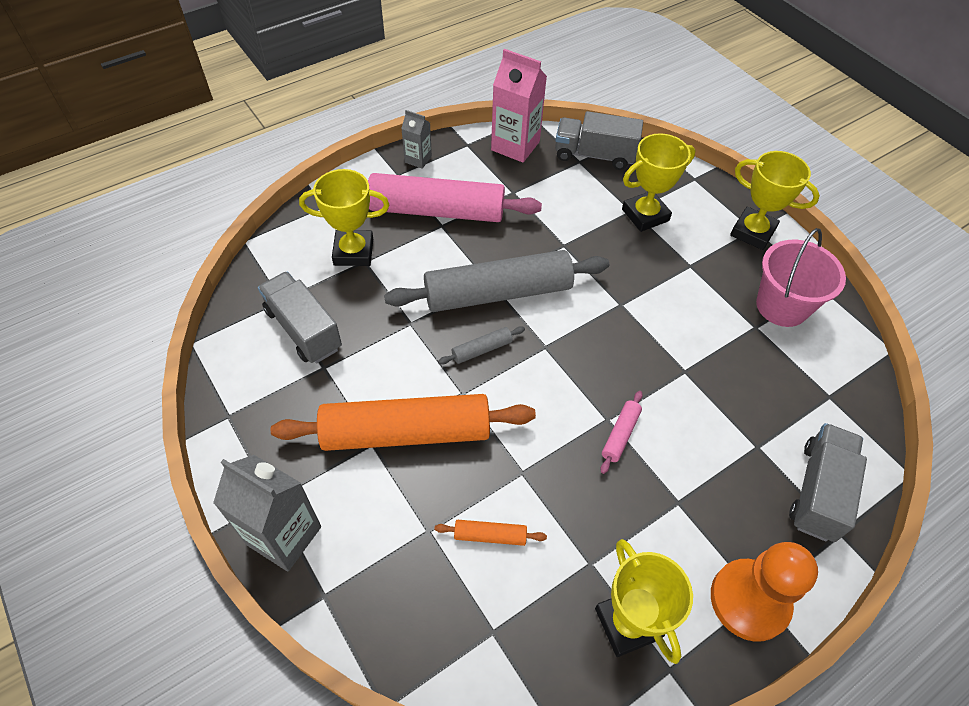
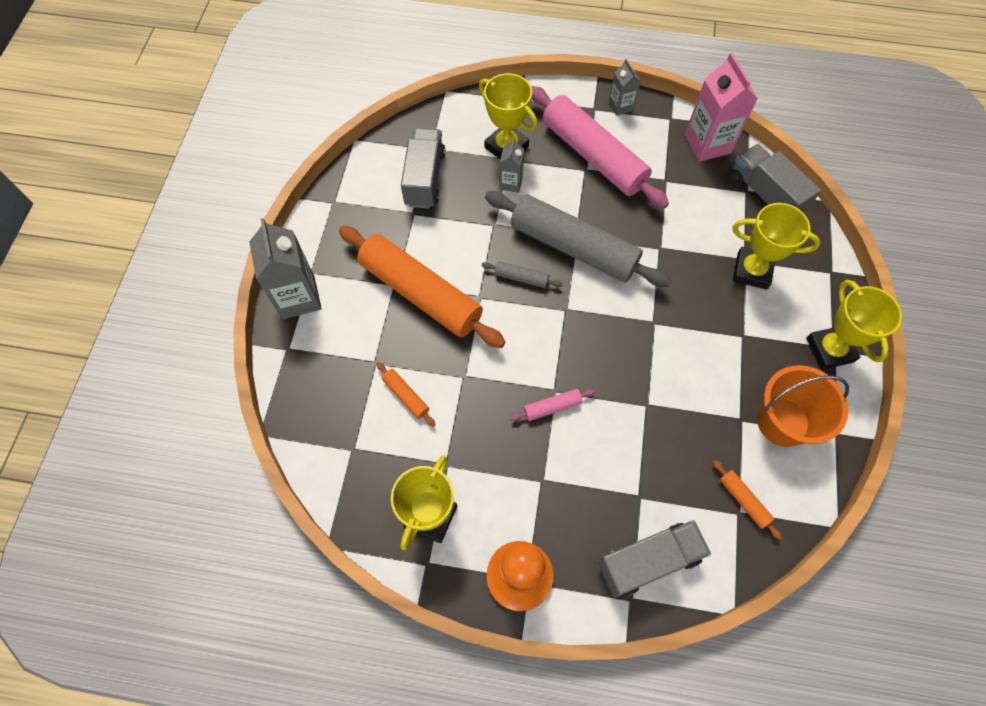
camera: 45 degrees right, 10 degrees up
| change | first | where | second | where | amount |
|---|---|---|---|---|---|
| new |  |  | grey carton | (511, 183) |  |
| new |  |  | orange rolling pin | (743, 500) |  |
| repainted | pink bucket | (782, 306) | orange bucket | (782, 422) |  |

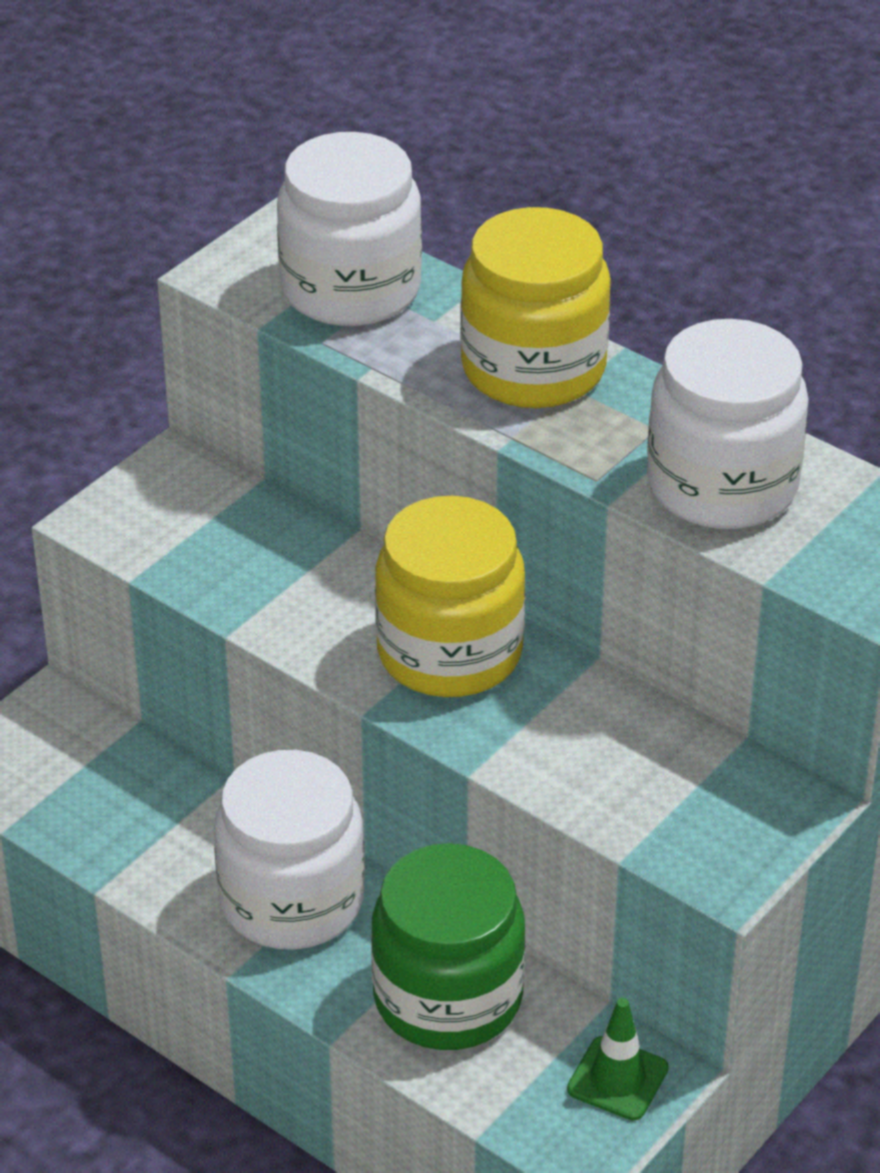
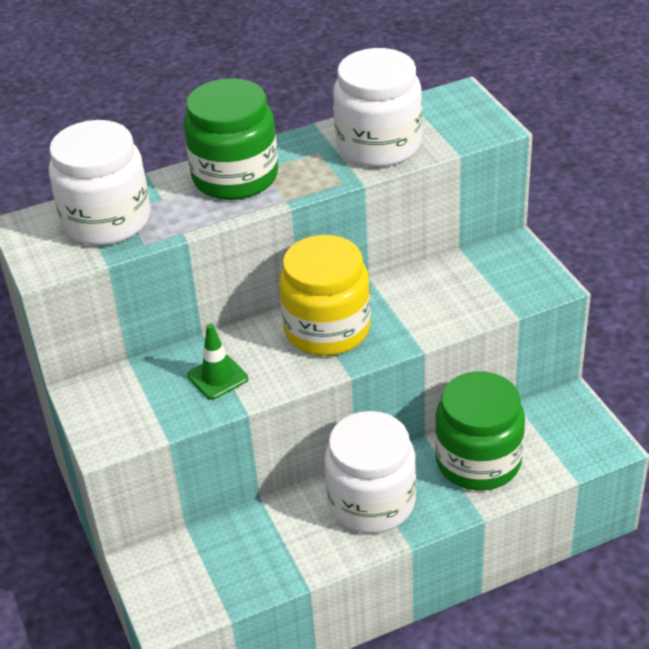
camera: 60 degrees left, 0 degrees up
| change | first | where | second | where | amount |
|---|---|---|---|---|---|
| repainted | yellow jar | (533, 368) | green jar | (235, 177) |  |
| shifted | green traffic cone | (617, 1079) |  | (217, 377) |  |

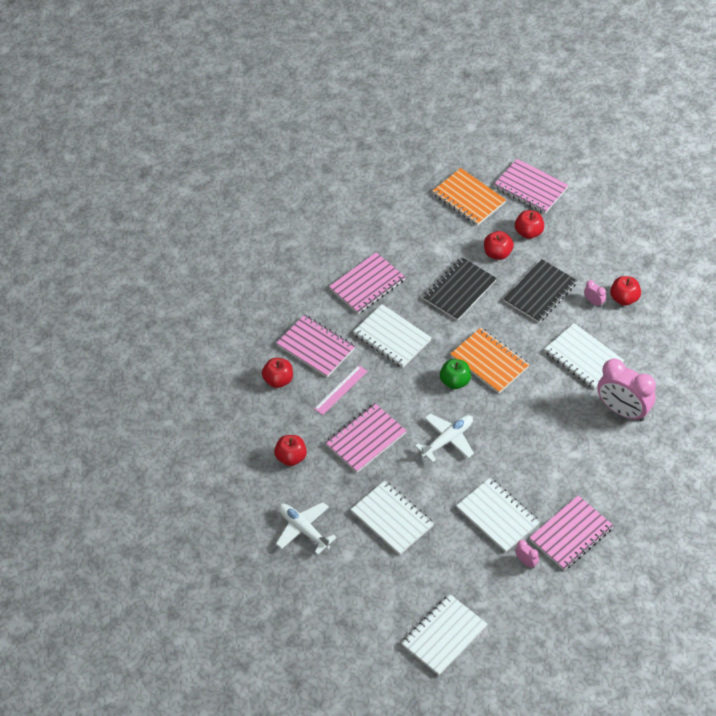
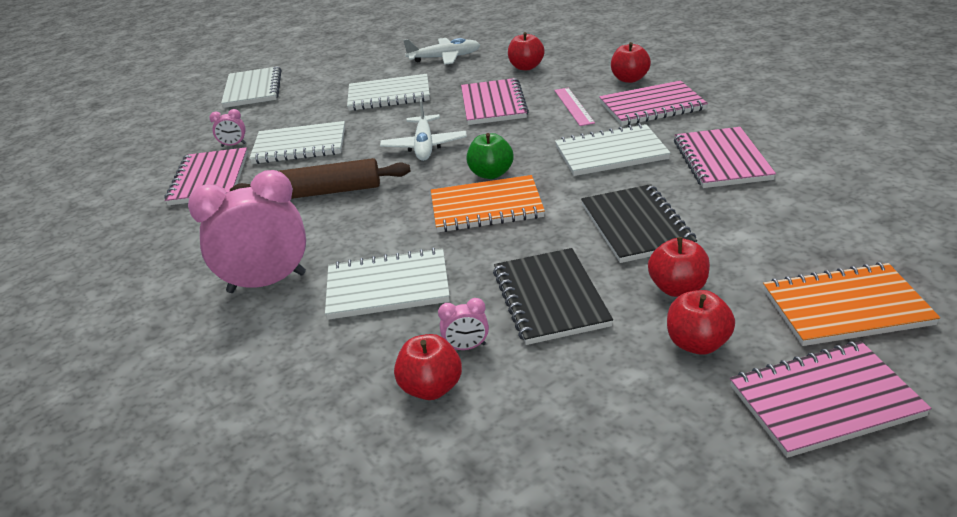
camera: 130 degrees right, 20 degrees down
| change | first | where | second | where | amount |
|---|---|---|---|---|---|
| new |  |  | brown rolling pin | (323, 192) |  |

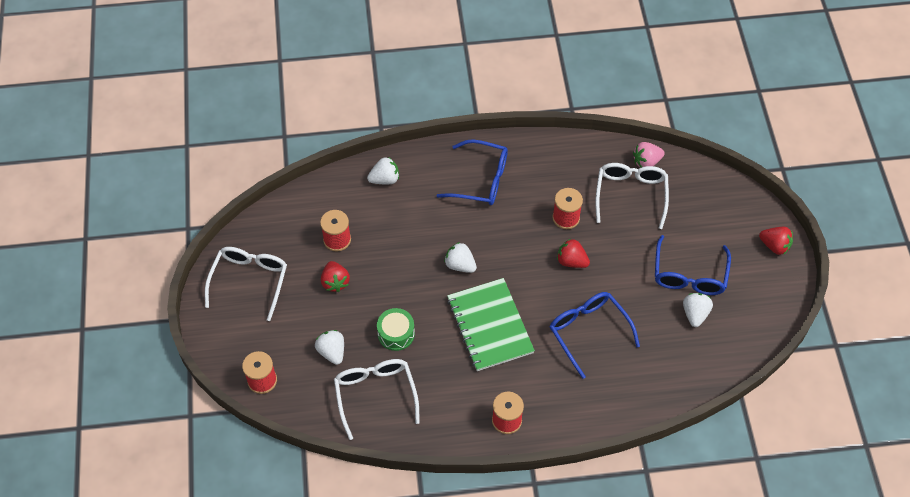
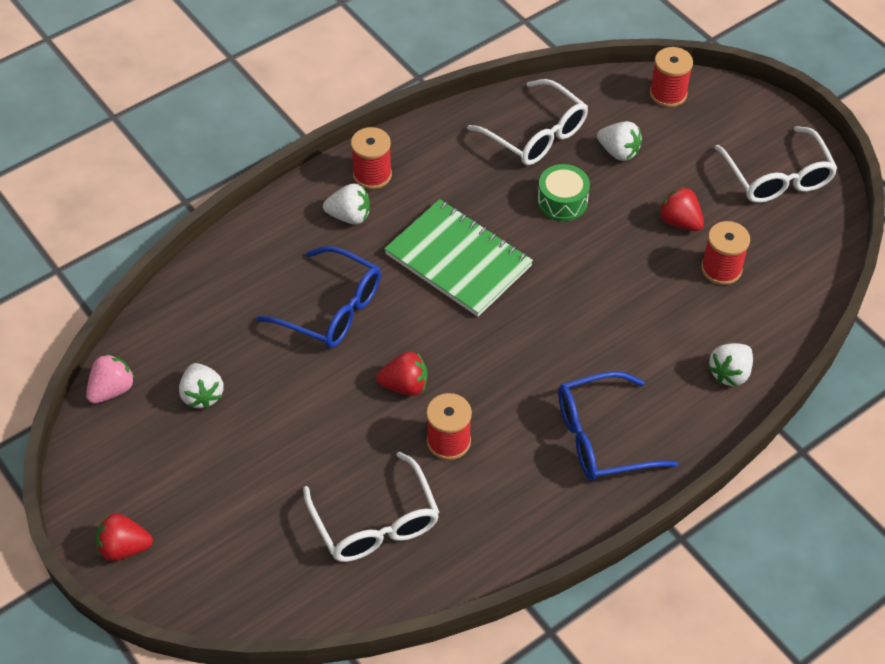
camera: 150 degrees right, 5 degrees down
| change | first | where | second | where | amount |
|---|---|---|---|---|---|
| shifted | pink strawberry | (646, 162) |  | (112, 390) |  |
| shifted | white strawberry | (460, 265) |  | (349, 216) |  |
| gone | blue glasses | (689, 274) |  |  |  |

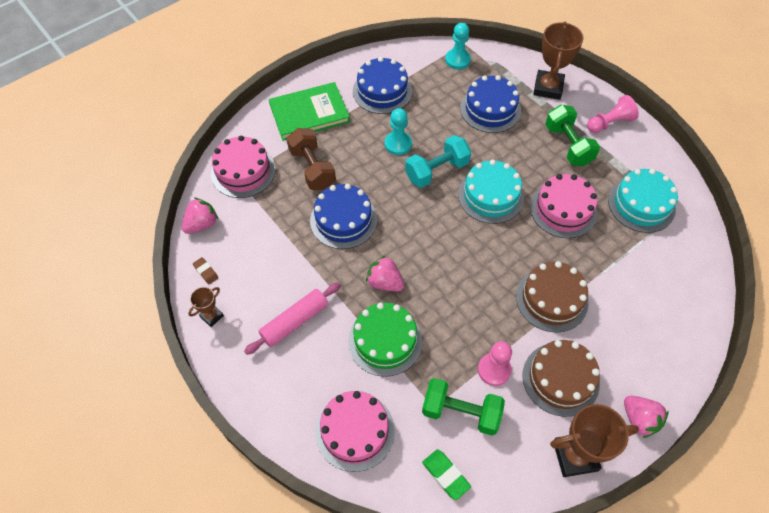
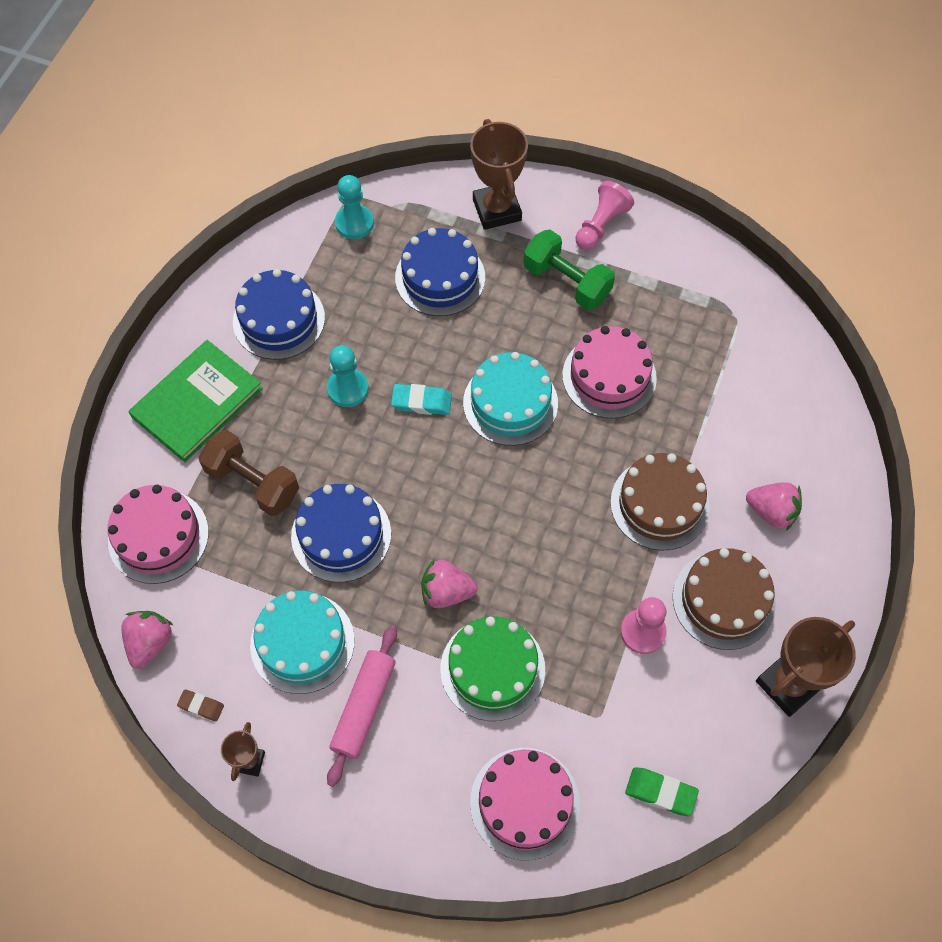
camera: 30 degrees left, 5 degrees up
| change | first | where | second | where | amount |
|---|---|---|---|---|---|
| shifted | turquoise cake | (641, 204) |  | (302, 642) |  |
| swapped | turquoise dumbbell | (437, 171) | turquoise eraser | (421, 402) |  |
| shifted | pink strawberry | (639, 419) |  | (771, 512) |  |
| gone | green dumbbell | (461, 412) |  |  |  |

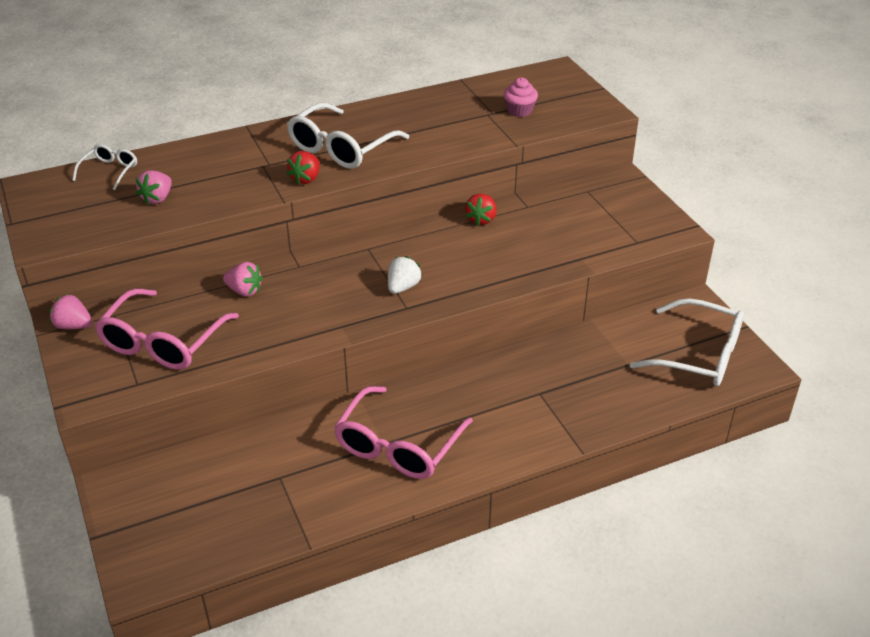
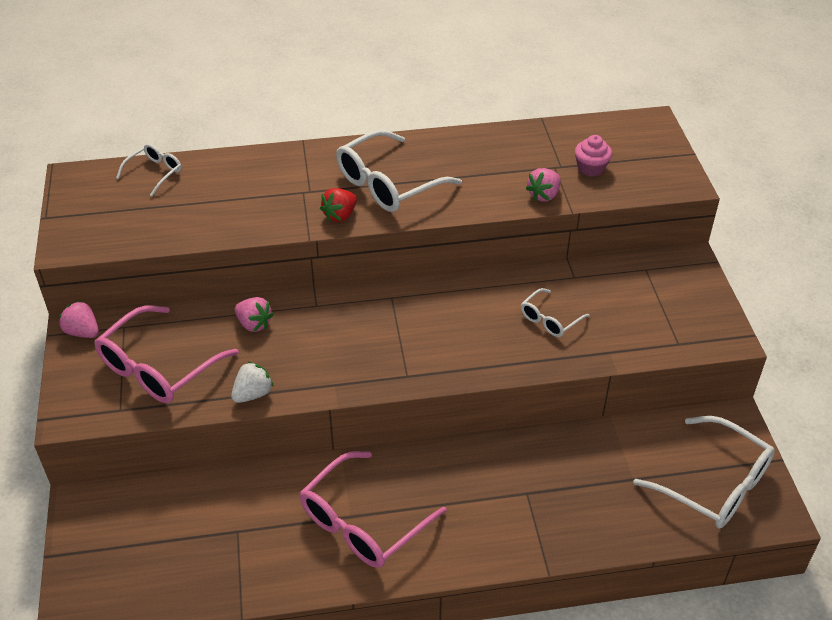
camera: 15 degrees right, 5 degrees up
| change | first | where | second | where | amount |
|---|---|---|---|---|---|
| shifted | white strawberry | (403, 287) |  | (253, 394) |  |
| new |  |  | white glasses | (550, 319) |  |
| shifted | pink strawberry | (157, 198) |  | (544, 195) |  |
| gone | red strawberry | (481, 219) |  |  |  |

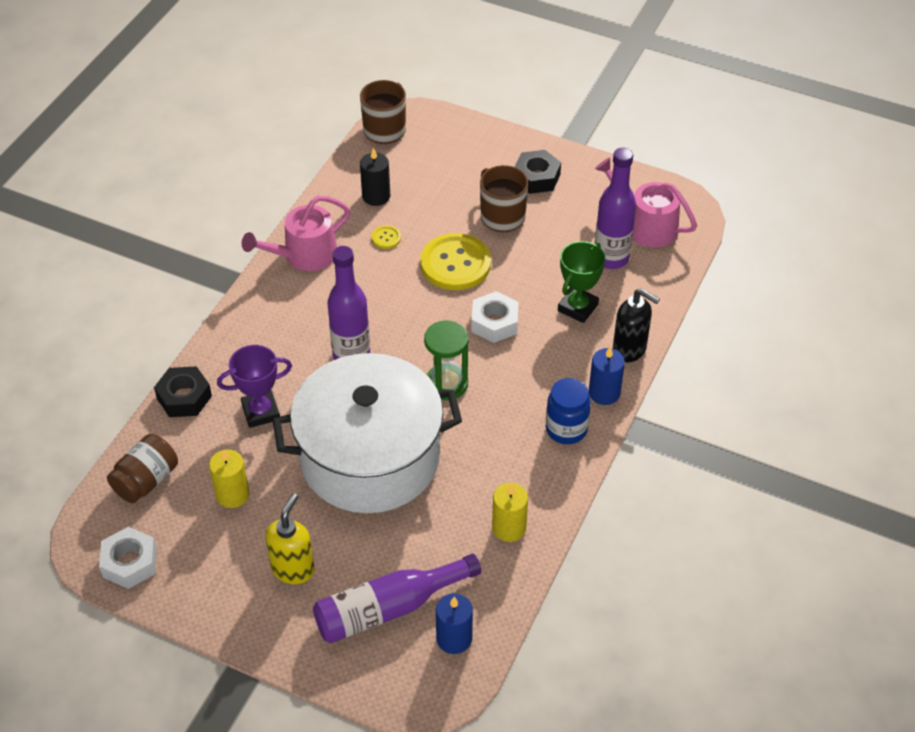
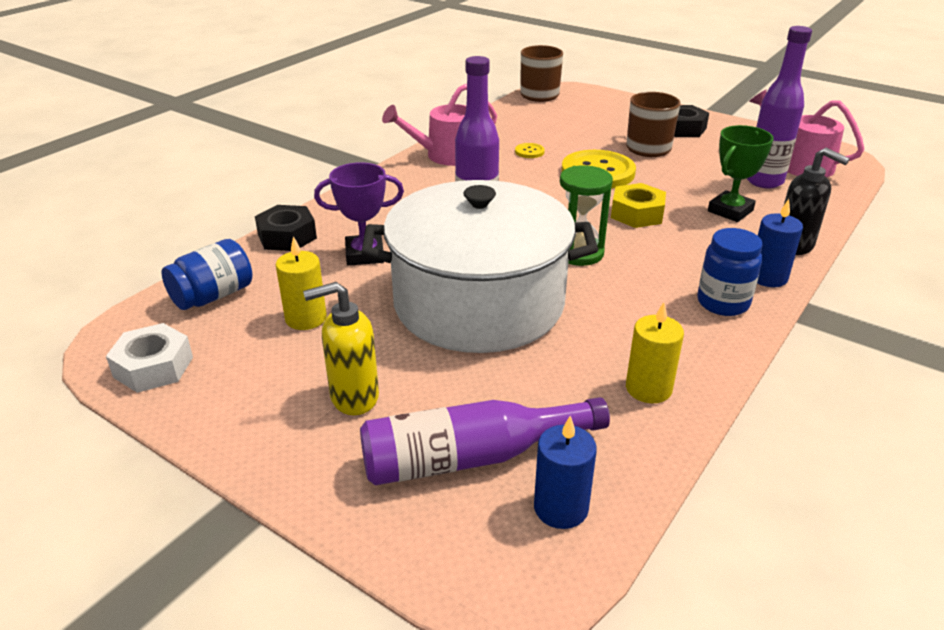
camera: 10 degrees right, 15 degrees down
| change | first | where | second | where | amount |
|---|---|---|---|---|---|
| repainted | brown jar | (146, 480) | blue jar | (213, 296) |  |
| rotated | yellow soap dispenser | (293, 569) |  | (353, 397) | 135 degrees counterclockwise |
| repainted | white nut | (494, 323) | yellow nut | (637, 214) |  |
| gone | black candle | (376, 196) |  |  |  |

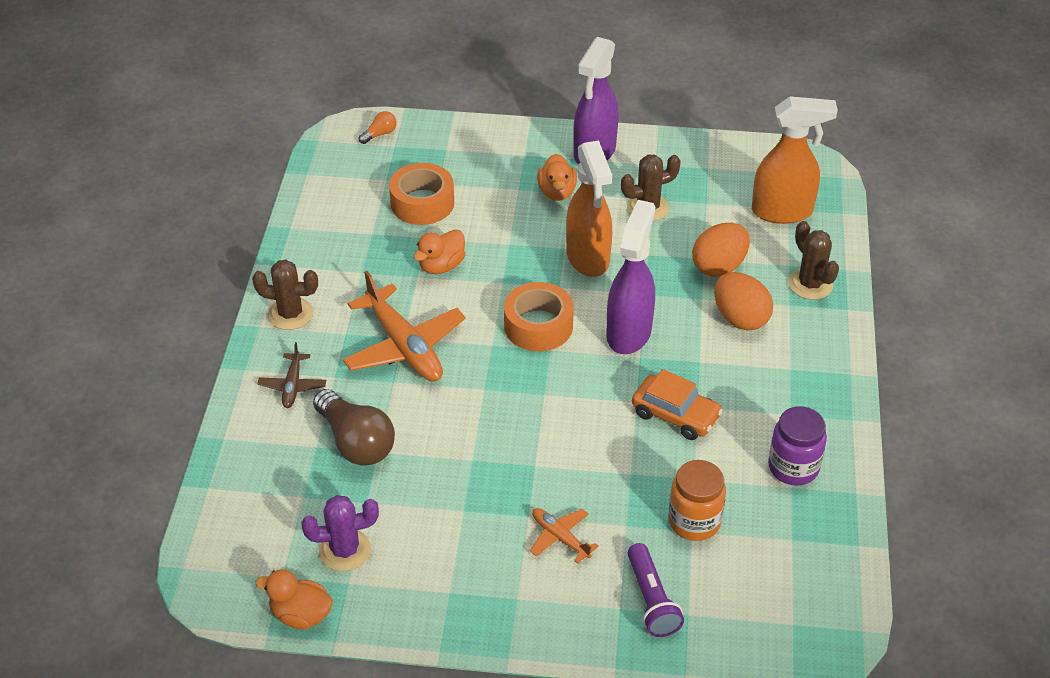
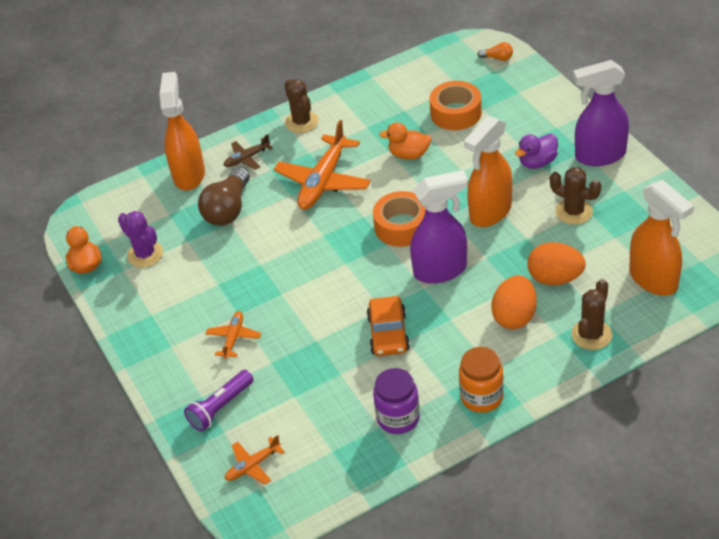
camera: 60 degrees right, 0 degrees up
| change | first | where | second | where | amount |
|---|---|---|---|---|---|
| new |  |  | orange spray bottle | (189, 175) |  |
| new |  |  | orange plane | (253, 465) |  |
| shifted | orange jar | (694, 521) |  | (481, 397) |  |
| repainted | orange duck | (557, 192) | purple duck | (537, 162) |  |

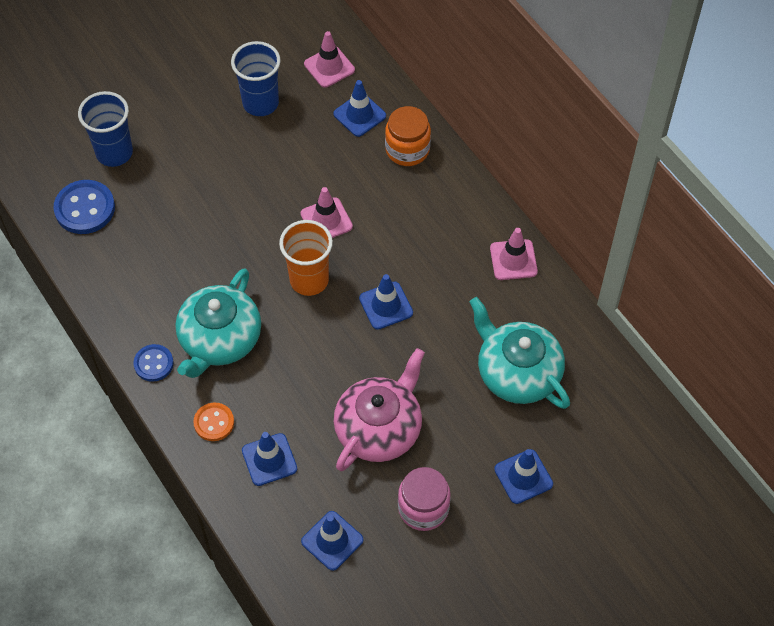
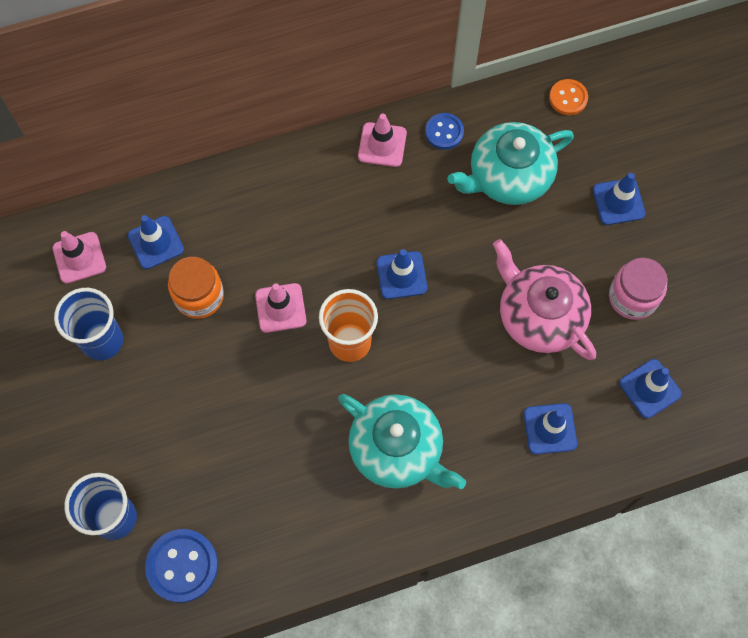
camera: 75 degrees left, 10 degrees up
| change | first | where | second | where | amount |
|---|---|---|---|---|---|
| shifted | orange jar | (407, 149) |  | (199, 296) |  |
| shifted | blue button | (153, 364) |  | (444, 132) |  |
| shifted | orange button | (214, 422) |  | (568, 98) |  |

